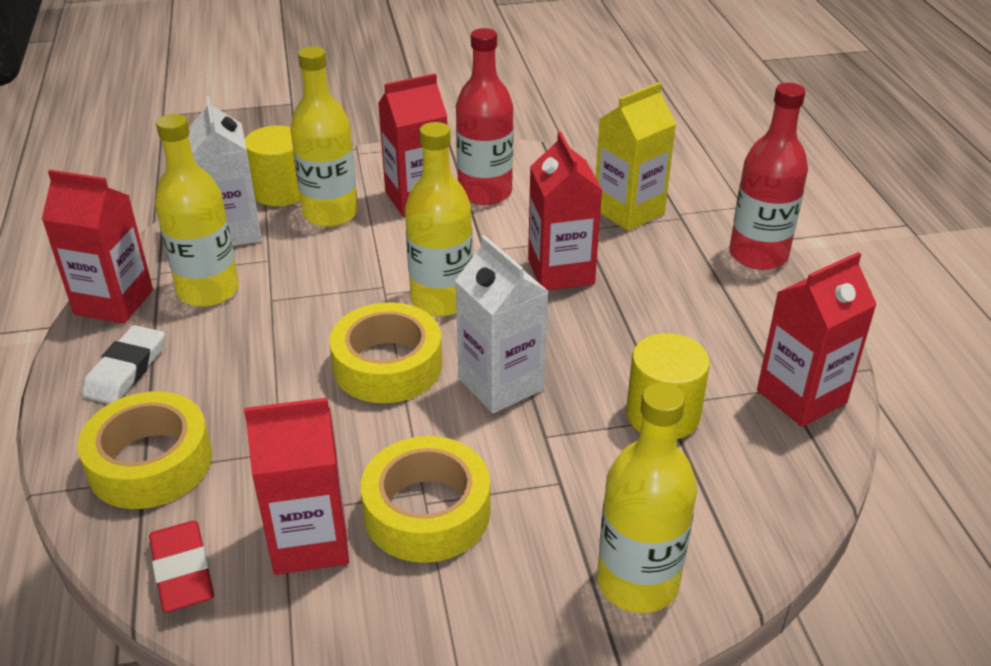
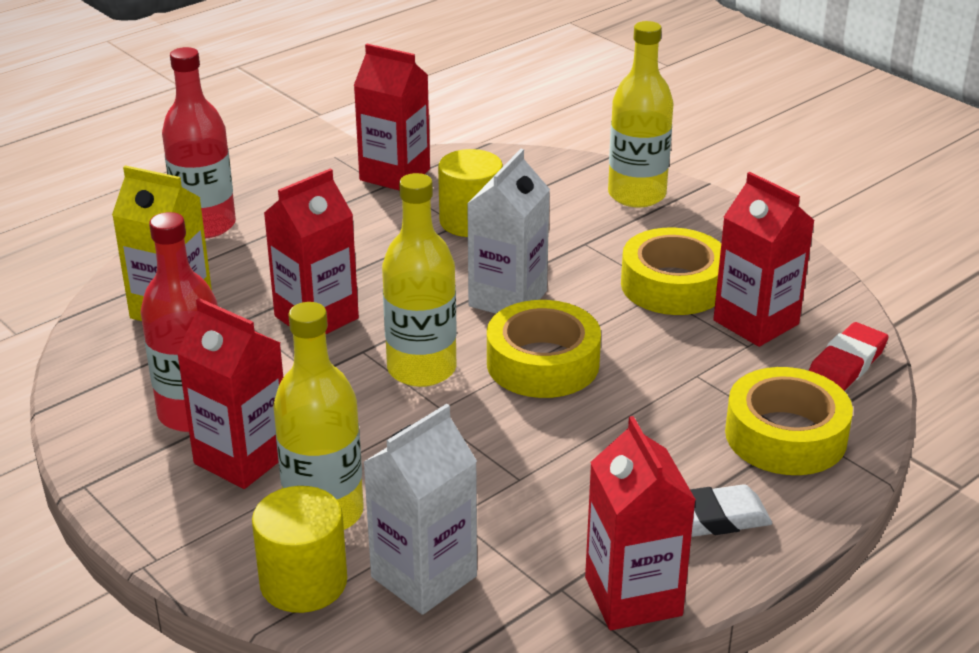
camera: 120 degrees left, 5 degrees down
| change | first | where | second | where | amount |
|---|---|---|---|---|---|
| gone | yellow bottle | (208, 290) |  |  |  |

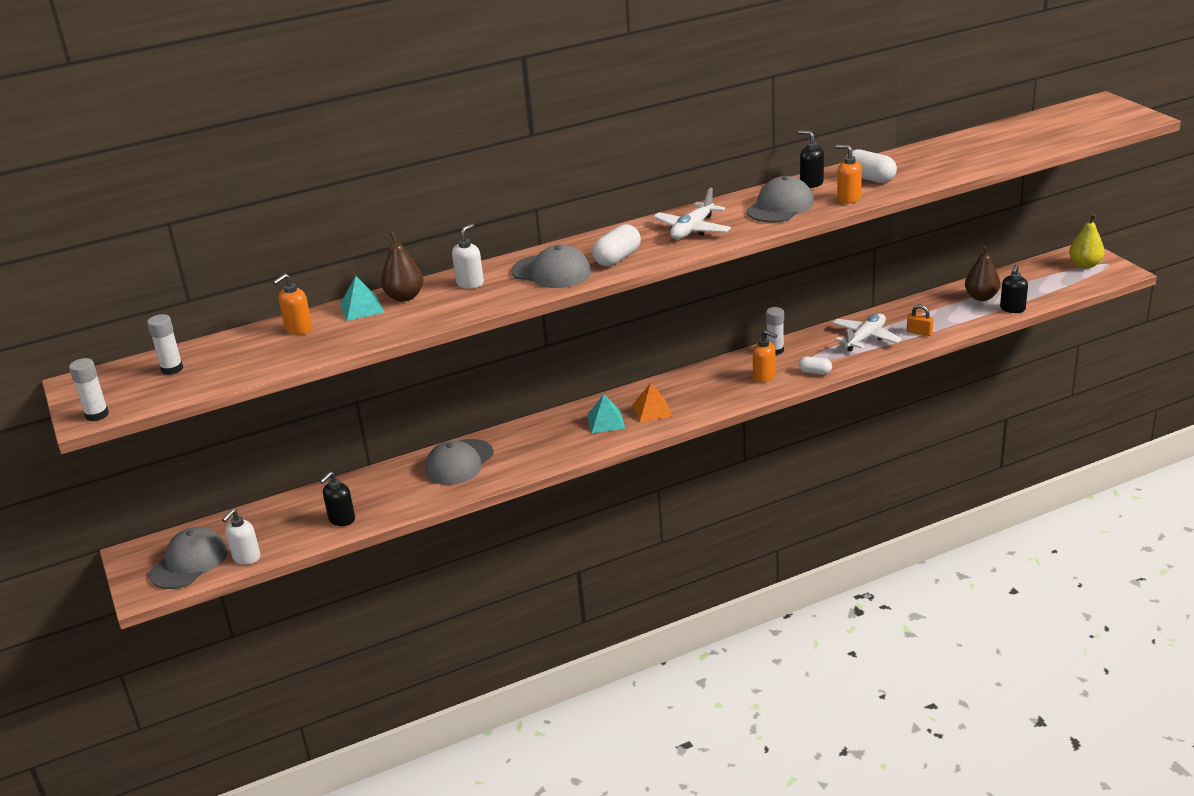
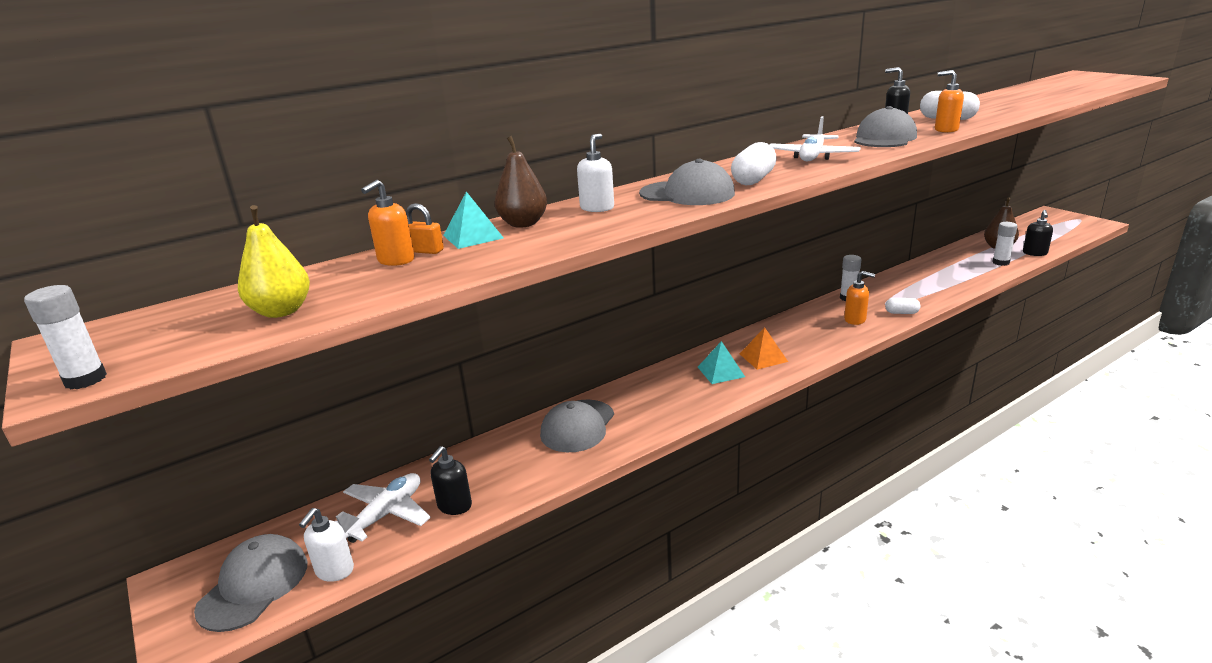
camera: 10 degrees left, 5 degrees down
| change | first | where | second | where | amount |
|---|---|---|---|---|---|
| shifted | yellow pear | (1085, 265) |  | (281, 311) |  |
| shifted | white plane | (865, 338) |  | (386, 514) |  |
| shifted | orange padlock | (919, 332) |  | (424, 251) |  |
| shifted | white glue stick | (172, 369) |  | (1001, 262) |  |

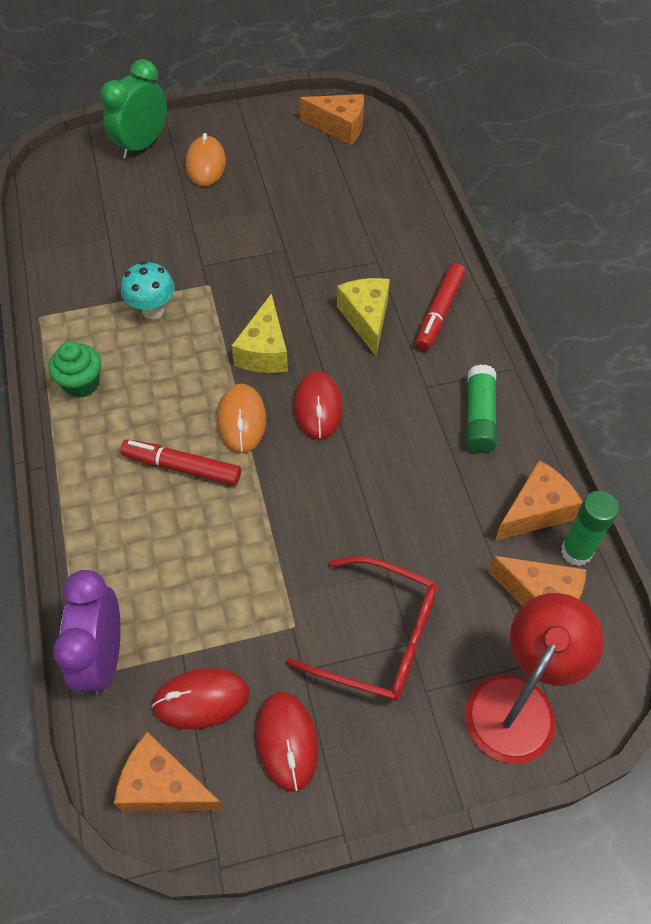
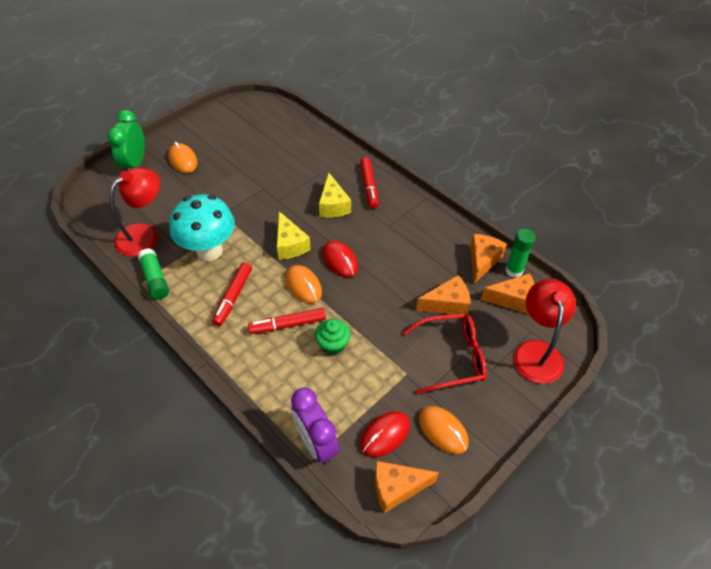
camera: 30 degrees left, 5 degrees down
| change | first | where | second | where | amount |
|---|---|---|---|---|---|
| new |  |  | red lamp | (144, 234) |  |
| shifted | green glue stick | (479, 417) |  | (155, 279) |  |
| scaled | turquoise mushroom | (153, 310) |  | (209, 250) | x1.83 |
| new |  |  | red marker | (233, 297) |  |
| shifted | green cupcake | (81, 383) |  | (333, 345) |  |
| rotated | yellow cheese | (366, 319) |  | (333, 205) | 150 degrees counterclockwise |
| shifted | orange cheese | (339, 127) |  | (447, 304) |  |
| repainted | red mouse | (287, 741) | orange mouse | (443, 430) |  |

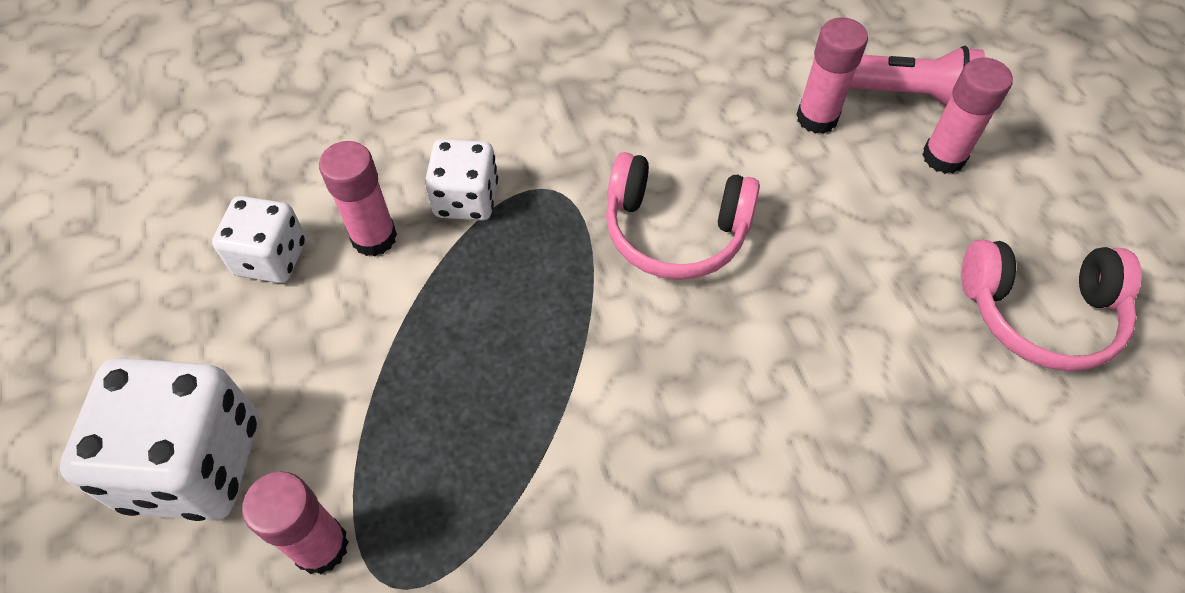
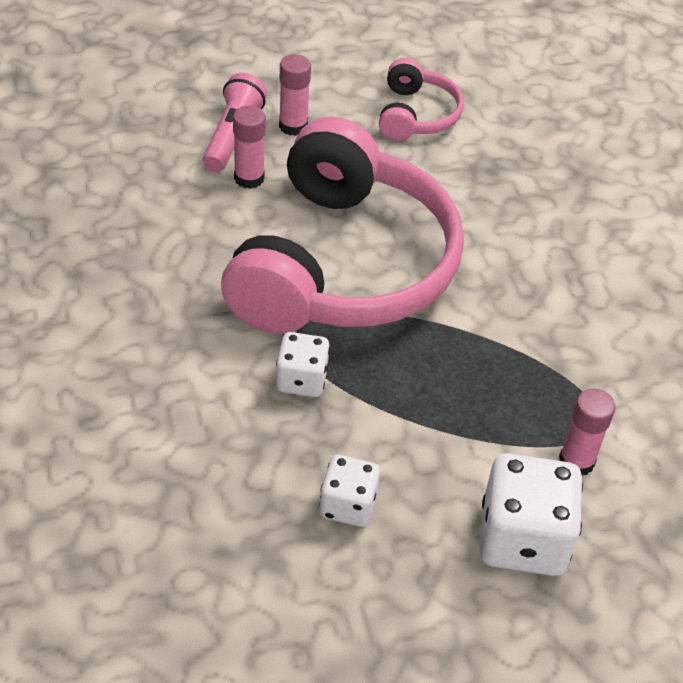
camera: 90 degrees left, 10 degrees down
| change | first | where | second | where | amount |
|---|---|---|---|---|---|
| scaled | pink headphones | (675, 230) |  | (342, 265) | x2.27 |
| gone | pink glue stick | (374, 237) |  |  |  |

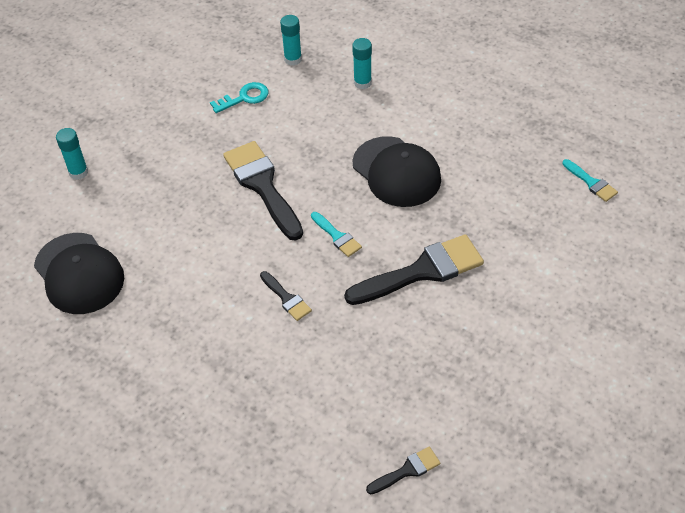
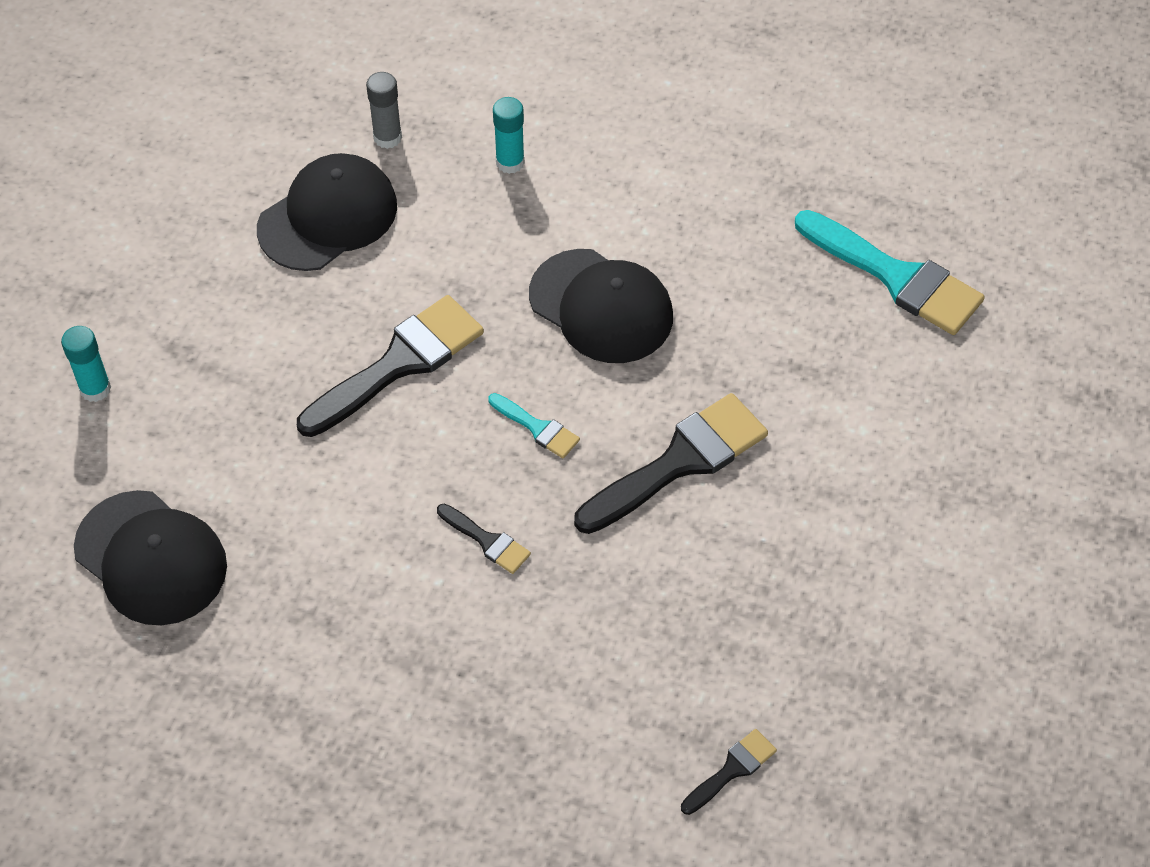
camera: 15 degrees left, 5 degrees up
| change | first | where | second | where | amount |
|---|---|---|---|---|---|
| swapped | turquoise key | (244, 98) | black cap | (328, 217) |  |
| rotated | black brush | (262, 186) |  | (399, 363) | 90 degrees clockwise |
| repainted | turquoise glue stick | (293, 59) | grey glue stick | (387, 137) |  |
| scaled | turquoise brush | (591, 182) |  | (896, 277) | x2.08 |

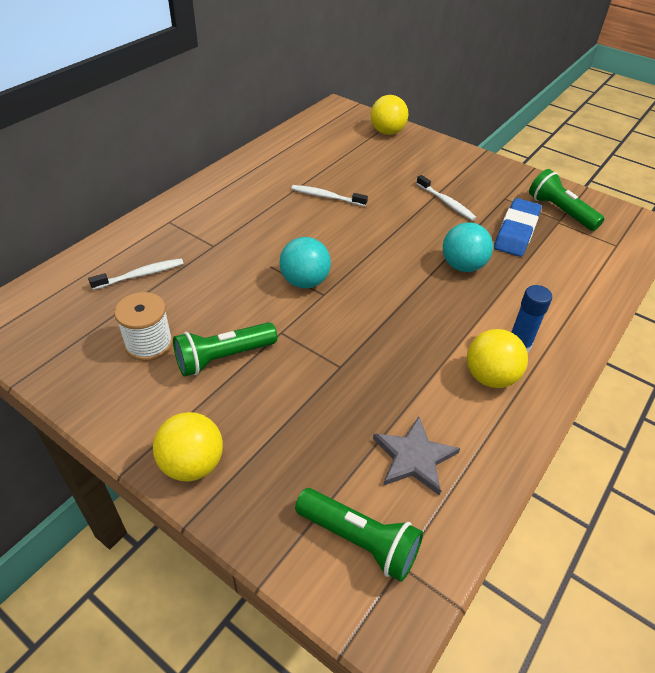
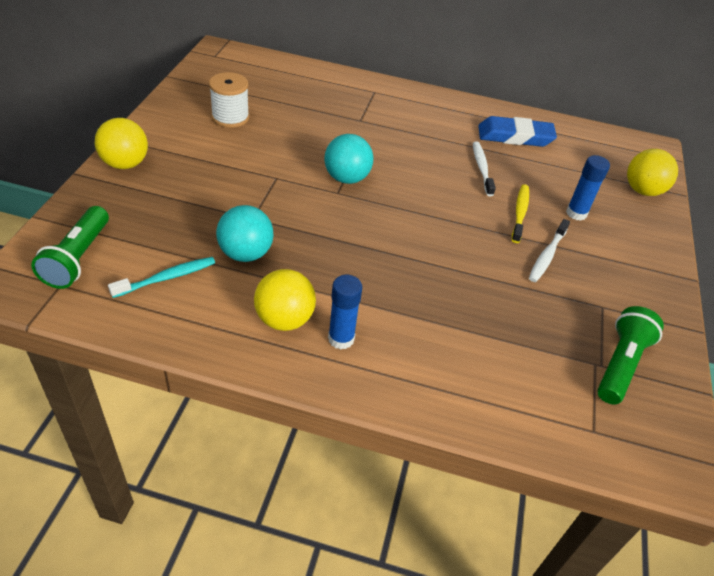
camera: 65 degrees right, 0 degrees up
| change | first | where | second | where | amount |
|---|---|---|---|---|---|
| swapped | grey star | (414, 457) | turquoise toothbrush | (167, 278) |  |
| shifted | turquoise ball | (462, 266) |  | (245, 253) |  |
| shifted | blue eraser | (516, 231) |  | (515, 136) |  |
| new |  |  | yellow toothbrush | (520, 213) |  |
| new |  |  | blue glue stick | (576, 213) |  |
| gone | white toothbrush | (140, 275) |  |  |  |
| gone | green flashlight | (223, 358) |  |  |  |

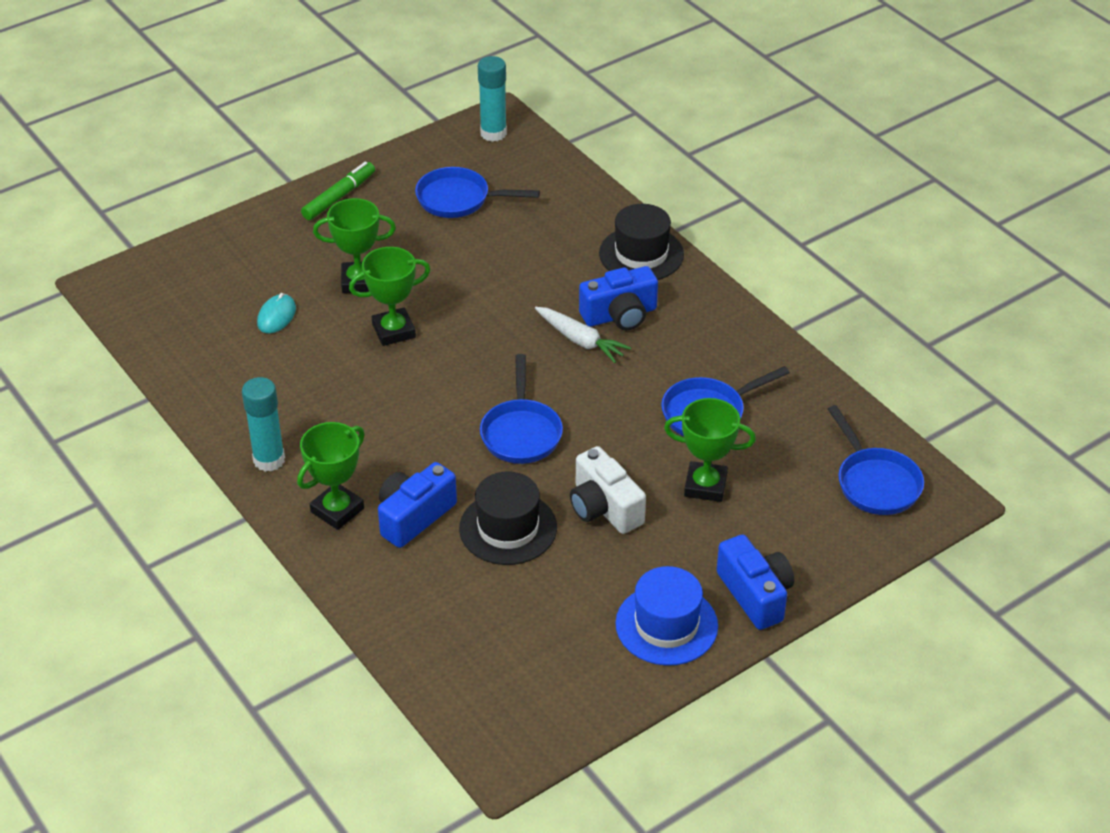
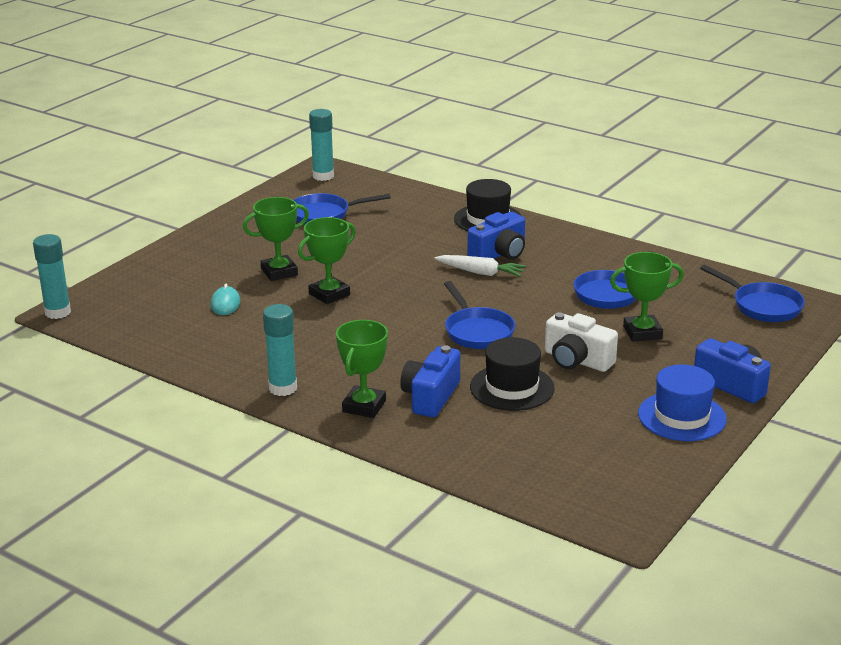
camera: 20 degrees left, 15 degrees down
| change | first | where | second | where | amount |
|---|---|---|---|---|---|
| new |  |  | turquoise glue stick | (57, 312) |  |
| gone | green marker | (339, 197) |  |  |  |

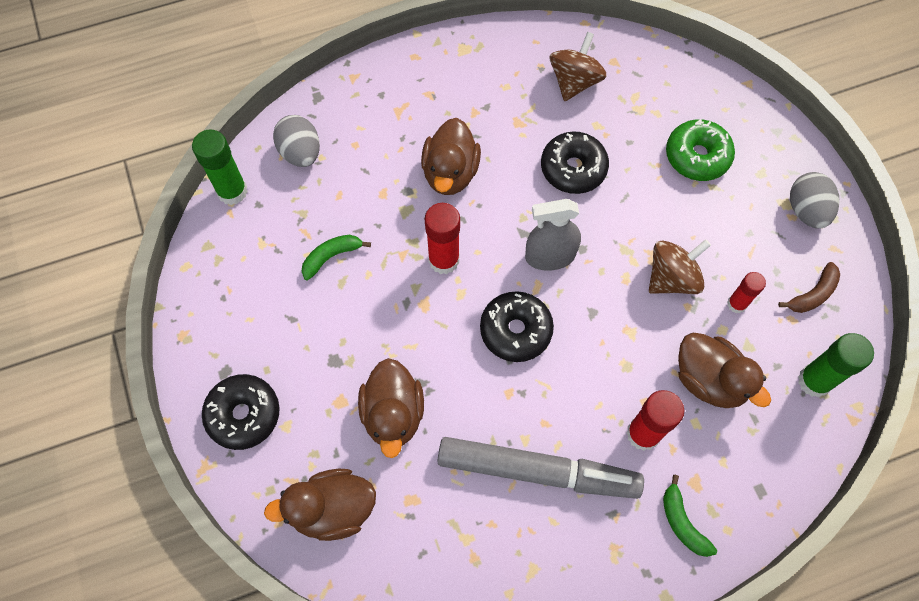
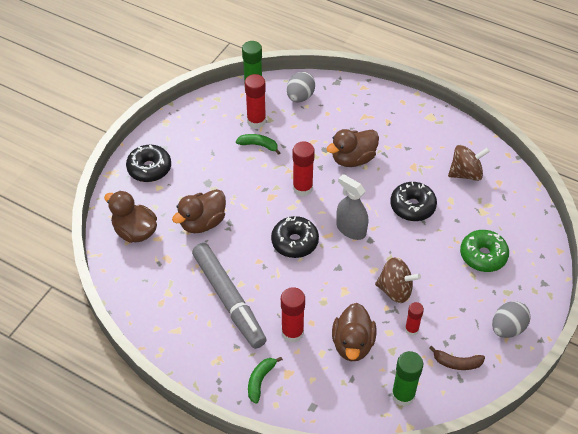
camera: 50 degrees right, 15 degrees down
| change | first | where | second | where | amount |
|---|---|---|---|---|---|
| new |  |  | red glue stick | (256, 121) |  |

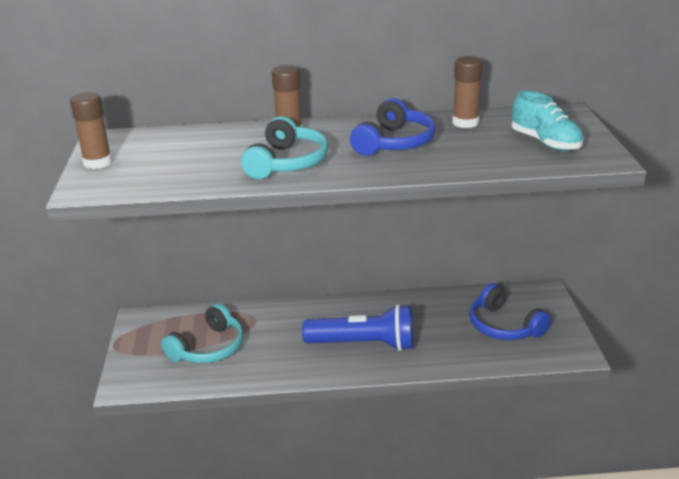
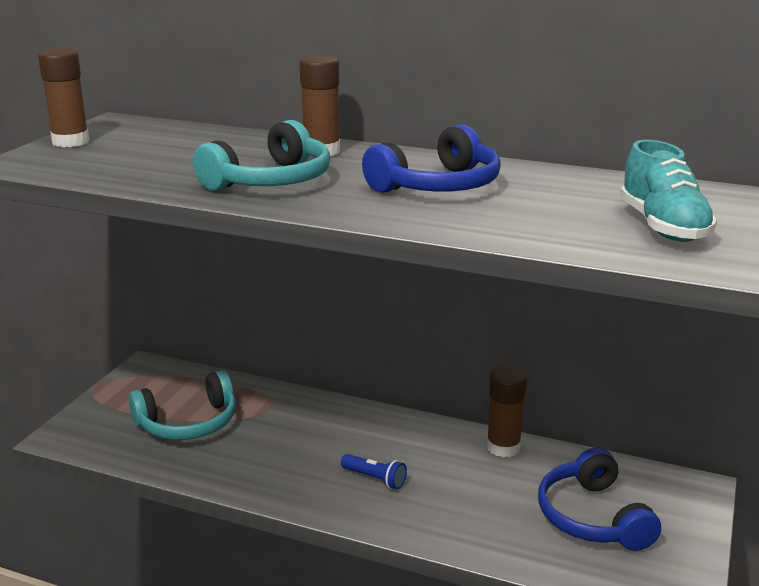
camera: 25 degrees right, 5 degrees down
| change | first | where | second | where | amount |
|---|---|---|---|---|---|
| scaled | blue flashlight | (364, 344) |  | (375, 479) | x0.42 |
| shifted | brown glue stick | (465, 123) |  | (503, 447) |  |

